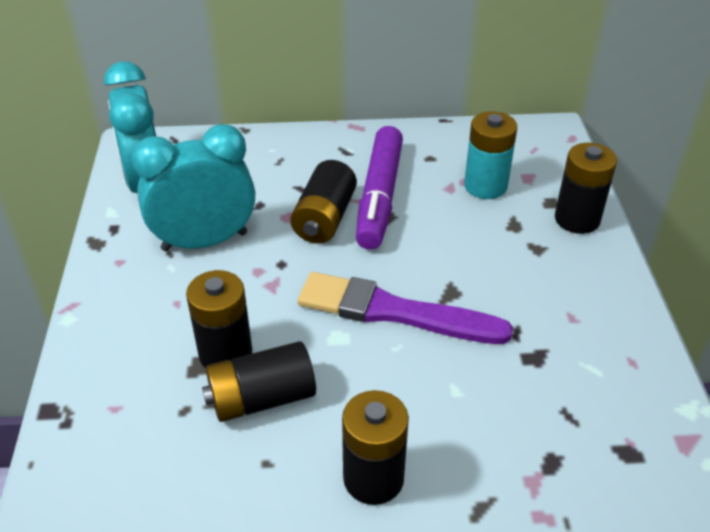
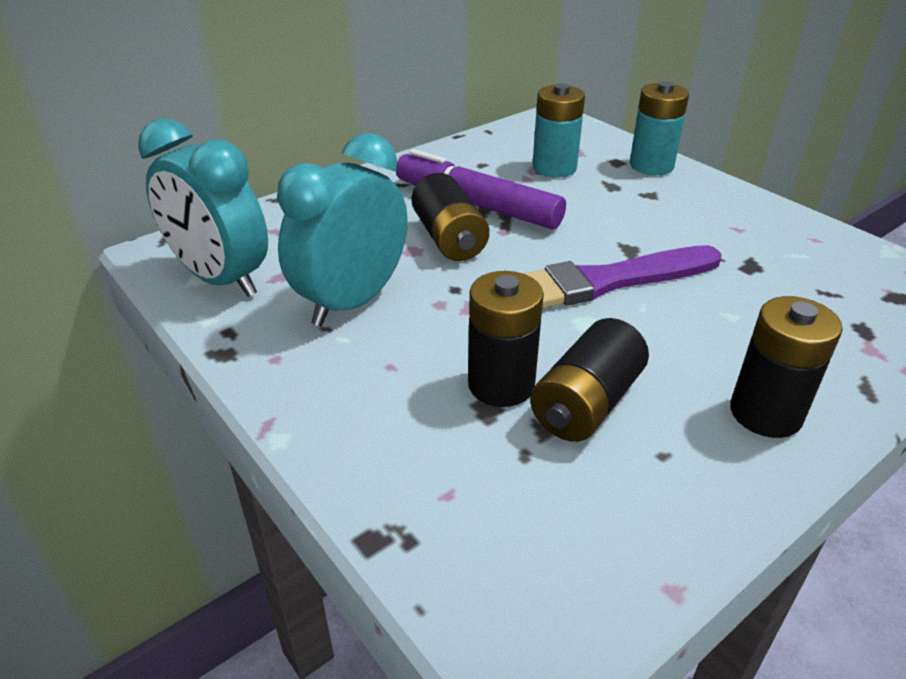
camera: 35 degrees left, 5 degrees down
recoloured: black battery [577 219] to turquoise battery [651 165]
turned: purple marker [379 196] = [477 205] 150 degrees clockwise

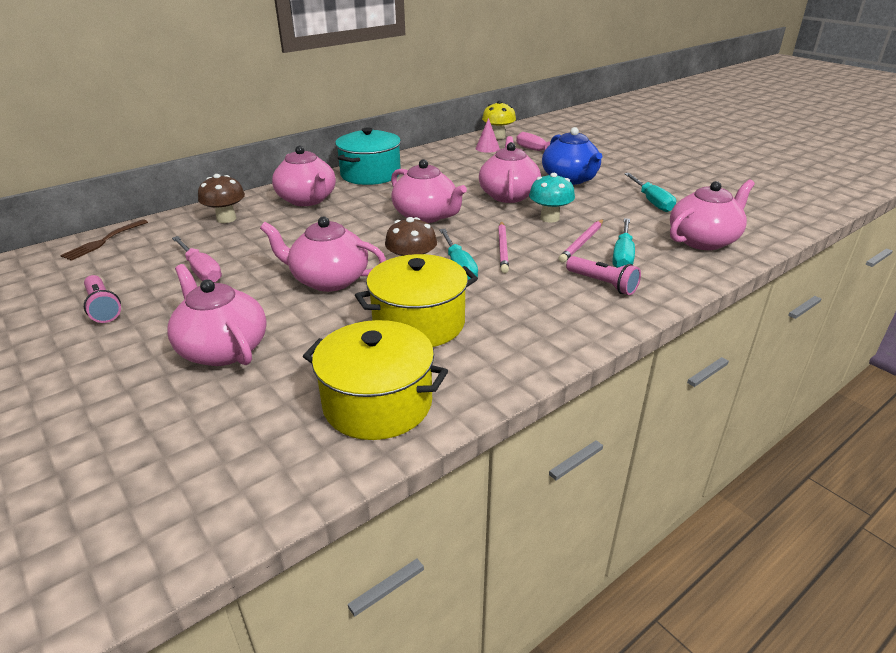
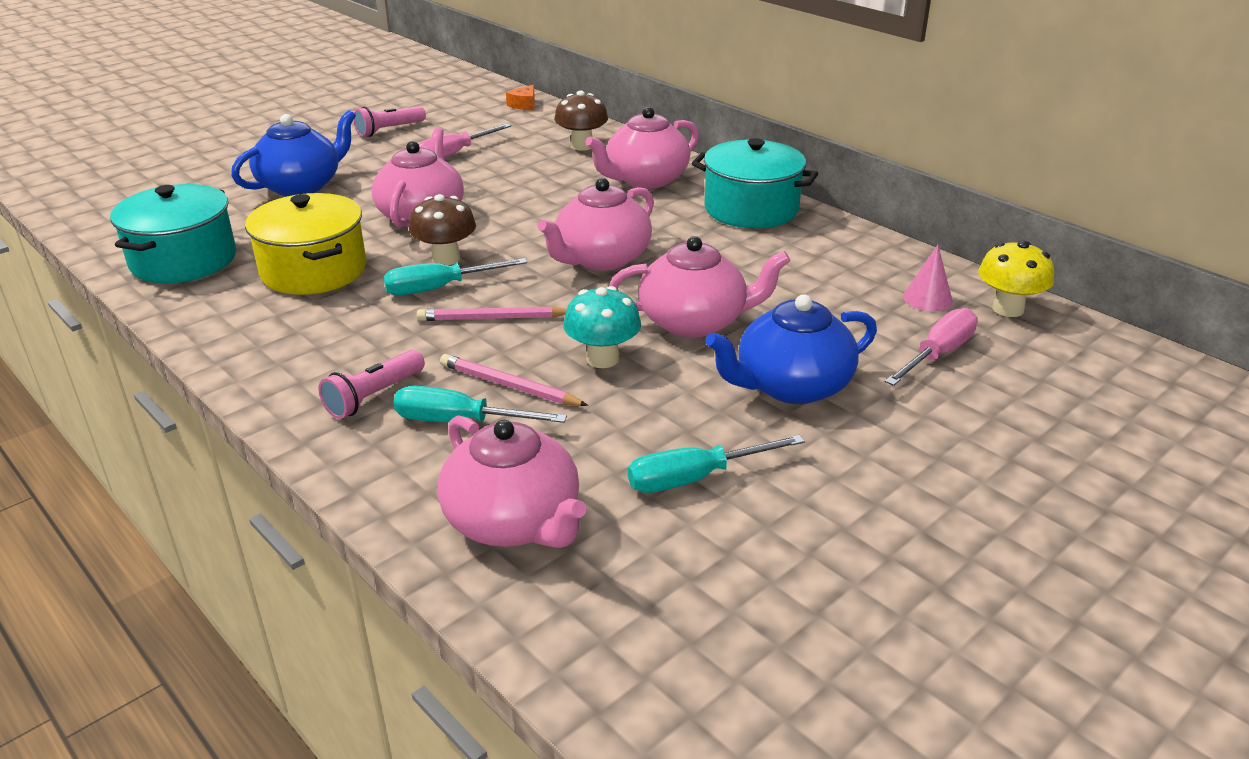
camera: 85 degrees right, 0 degrees up
replaced: brown fork [104 241] to orange cheese [524 105]
recoloured: pink teapot [223 349] to blue teapot [301 186]; yellow pot [377 403] to turquoise pot [183 260]

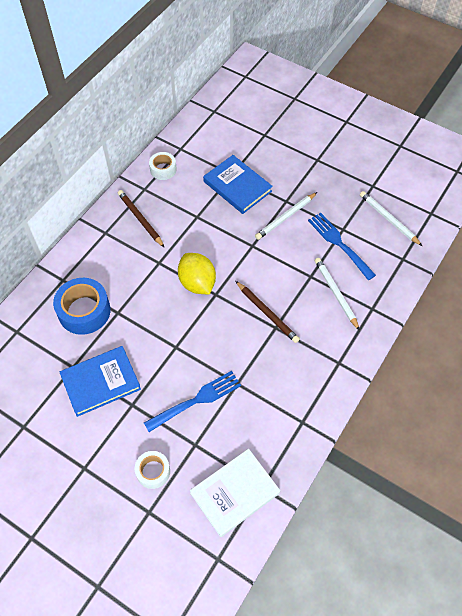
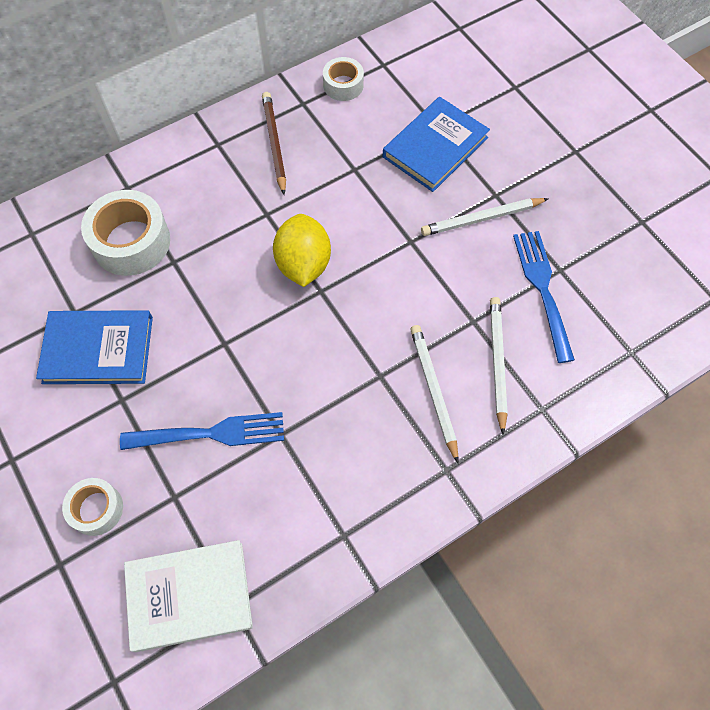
camera: 25 degrees right, 5 degrees up
removed: brown pencil [267 313]
moved: white pencil [388 219] to [433 391]
recoloured: blue tape [84 311] to white tape [131 242]
turned: blue book [237 186] = [435 147] 60 degrees clockwise

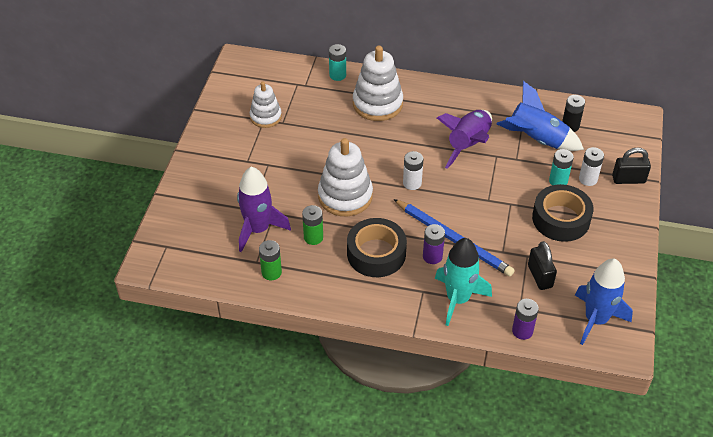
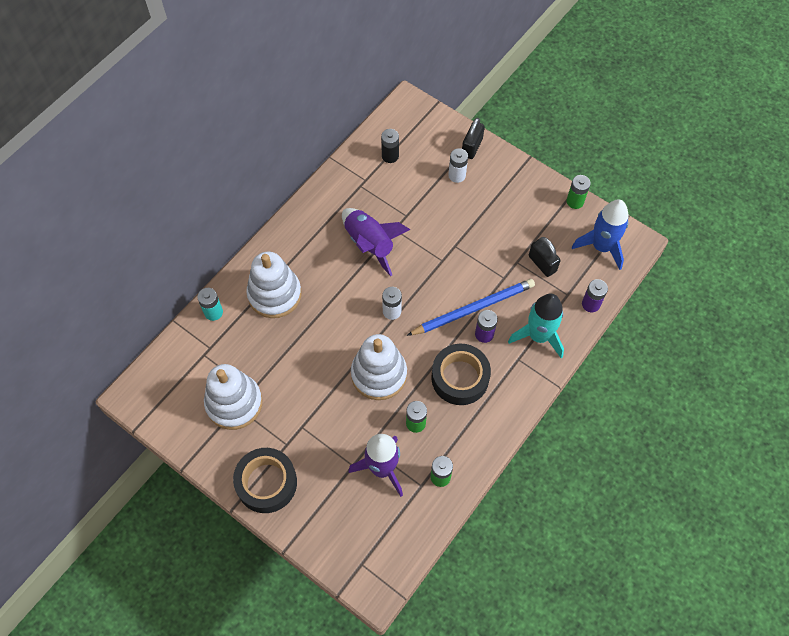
camera: 65 degrees left, 15 degrees up
removed: blue rocket [536 140]; turquoise battery [558 181]
added: green battery [575 201]
moved: black tape [561 219] to [266 483]
turned: black padlock [540 276] = [542 263] 45 degrees clockwise
resized: white stacking toy [265 117] = [234 403] x1.61

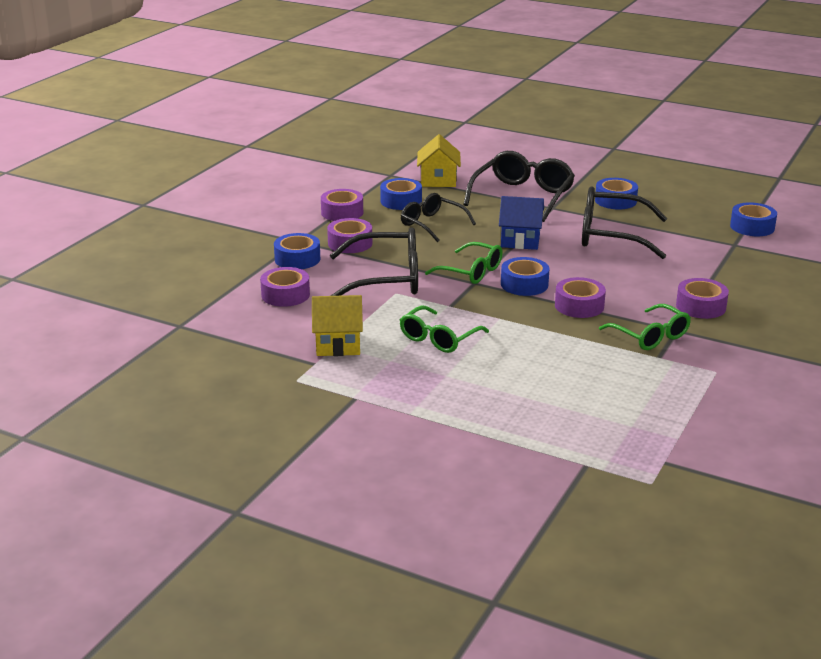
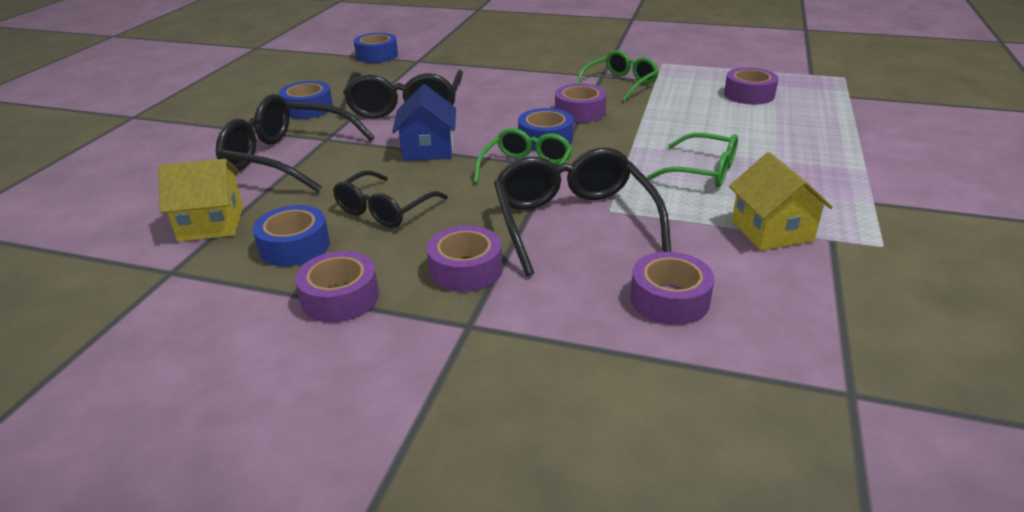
camera: 100 degrees left, 5 degrees up
removed: blue tape [297 259]
moved: purple tape [701 306] to [749 94]

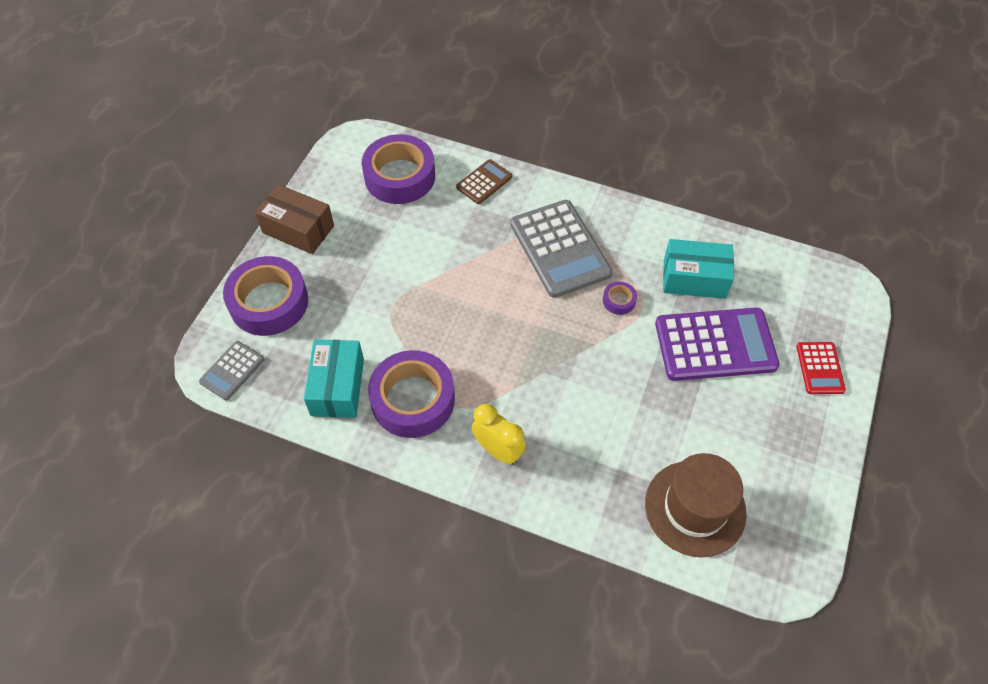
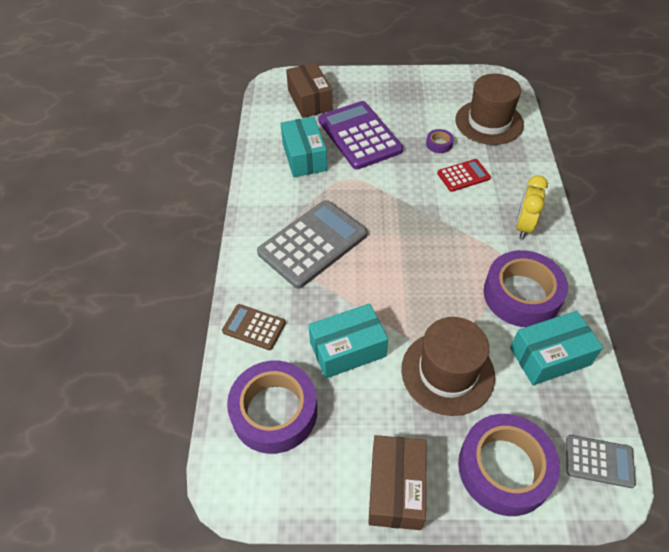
camera: 110 degrees left, 5 degrees down
added: brown box [310 100]; turquoise box [347 349]; brown hat [447 372]
moved: purple tape [619 301] to [439 144]; red calculator [820 368] to [463 176]

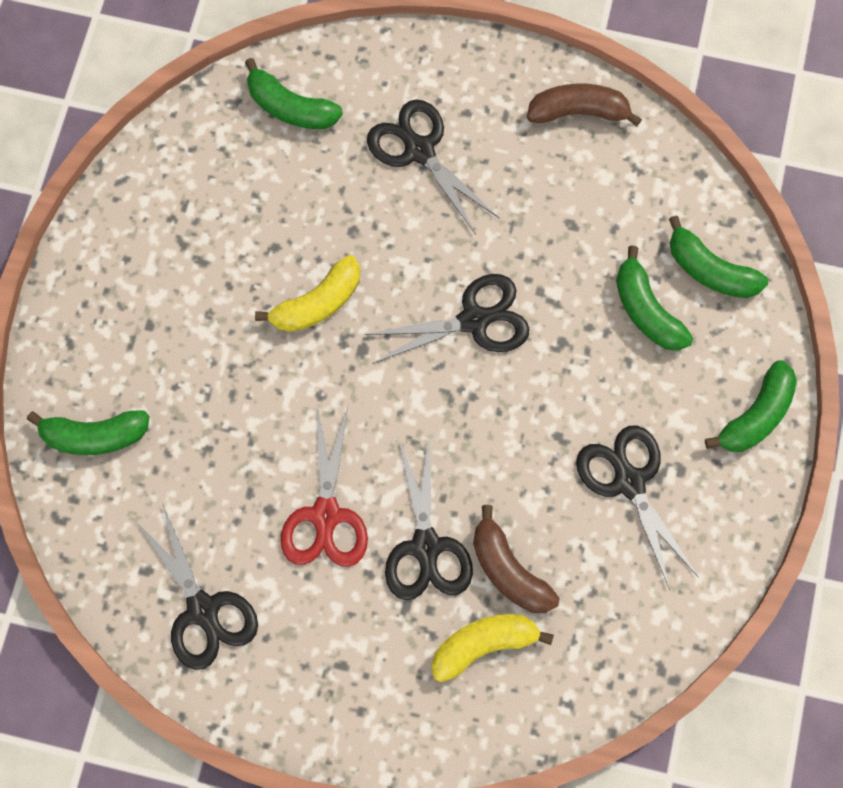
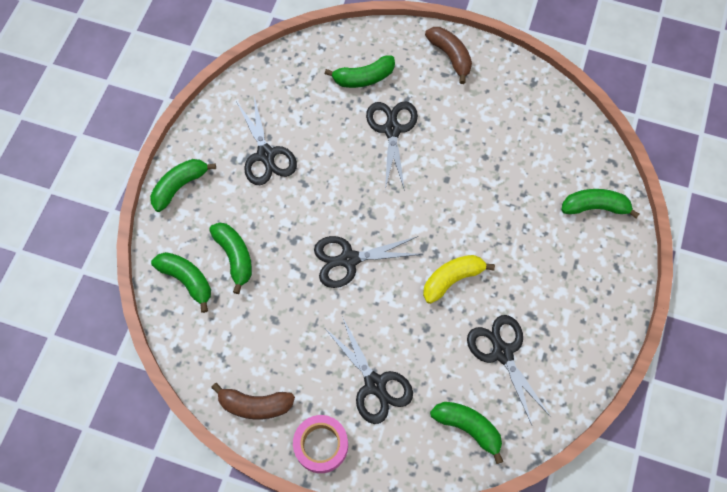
camera: 175 degrees left, 5 degrees down
removed: red scissors [326 515]
added: pink tape [321 445]
moved: black scissors [203 609] to [502 353]; brown banana [508 570] to [450 56]
recoloured: yellow banana [483 645] to green banana [364 78]

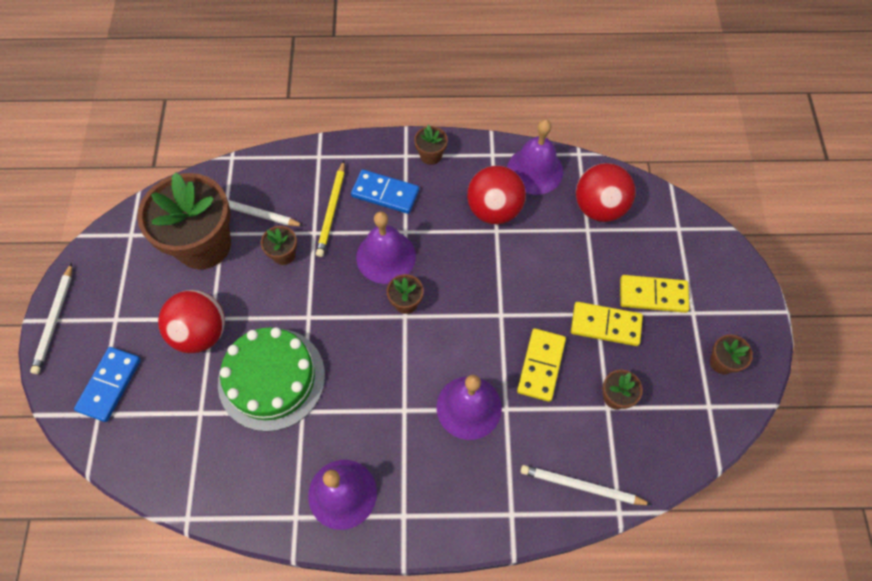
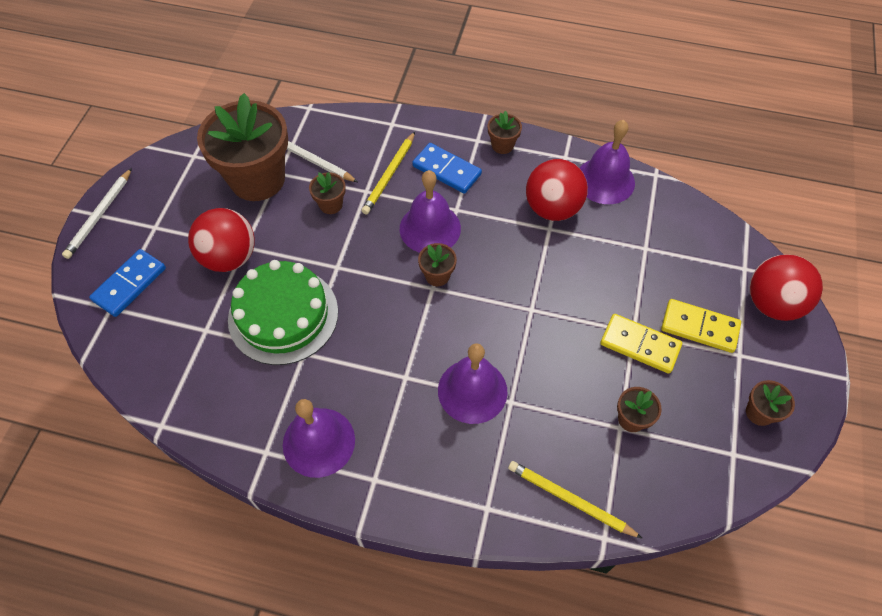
camera: 15 degrees right, 5 degrees down
removed: yellow domino [541 366]
moved: red ball [599 207] to [772 304]
recoloured: white pencil [581 487] to yellow pencil [570 500]

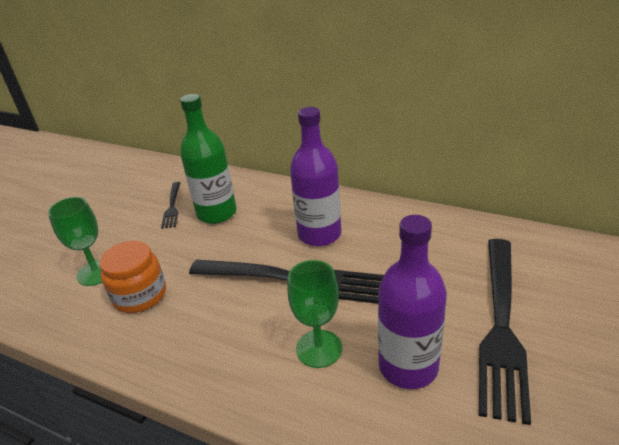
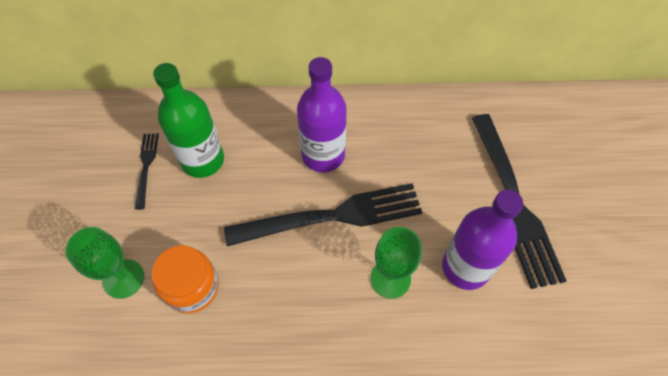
camera: 30 degrees left, 25 degrees up
turned: black fork [172 207] = [146 166] 150 degrees counterclockwise

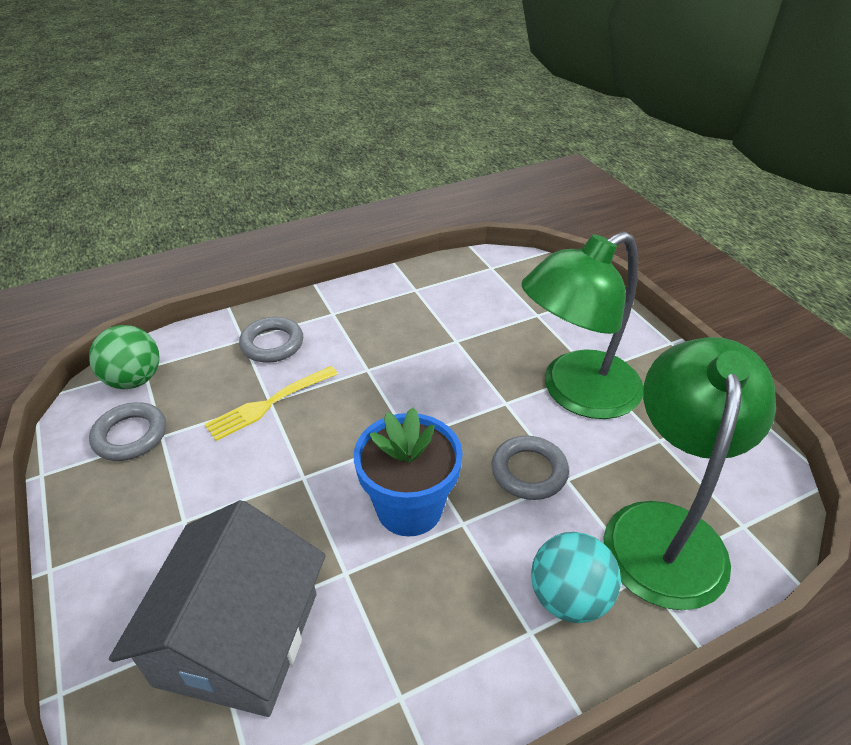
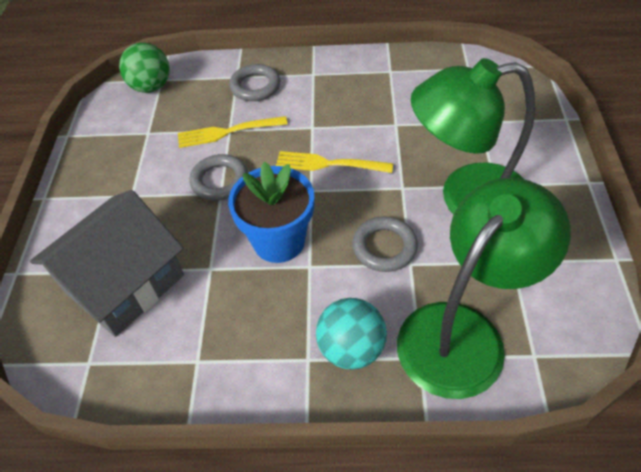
camera: 30 degrees right, 10 degrees up
added: yellow fork [329 164]
moved: grey ring [130 435] to [219 181]

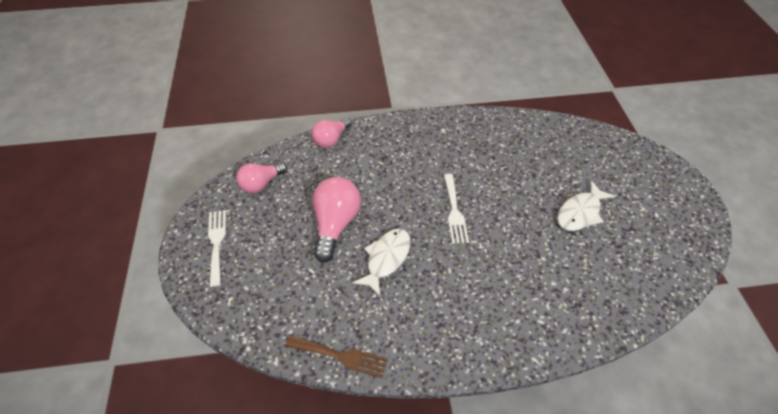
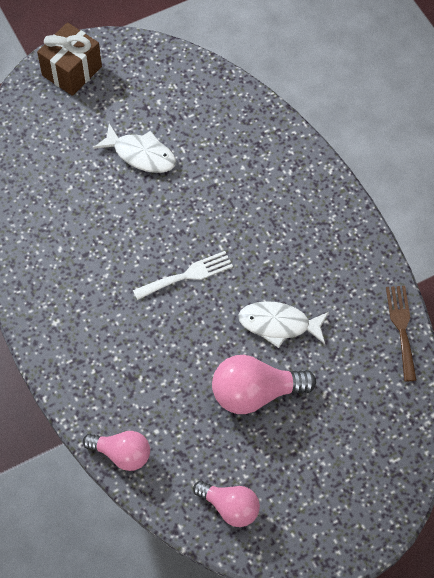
camera: 110 degrees left, 10 degrees up
removed: white fork [216 243]
added: brown gift [72 71]

